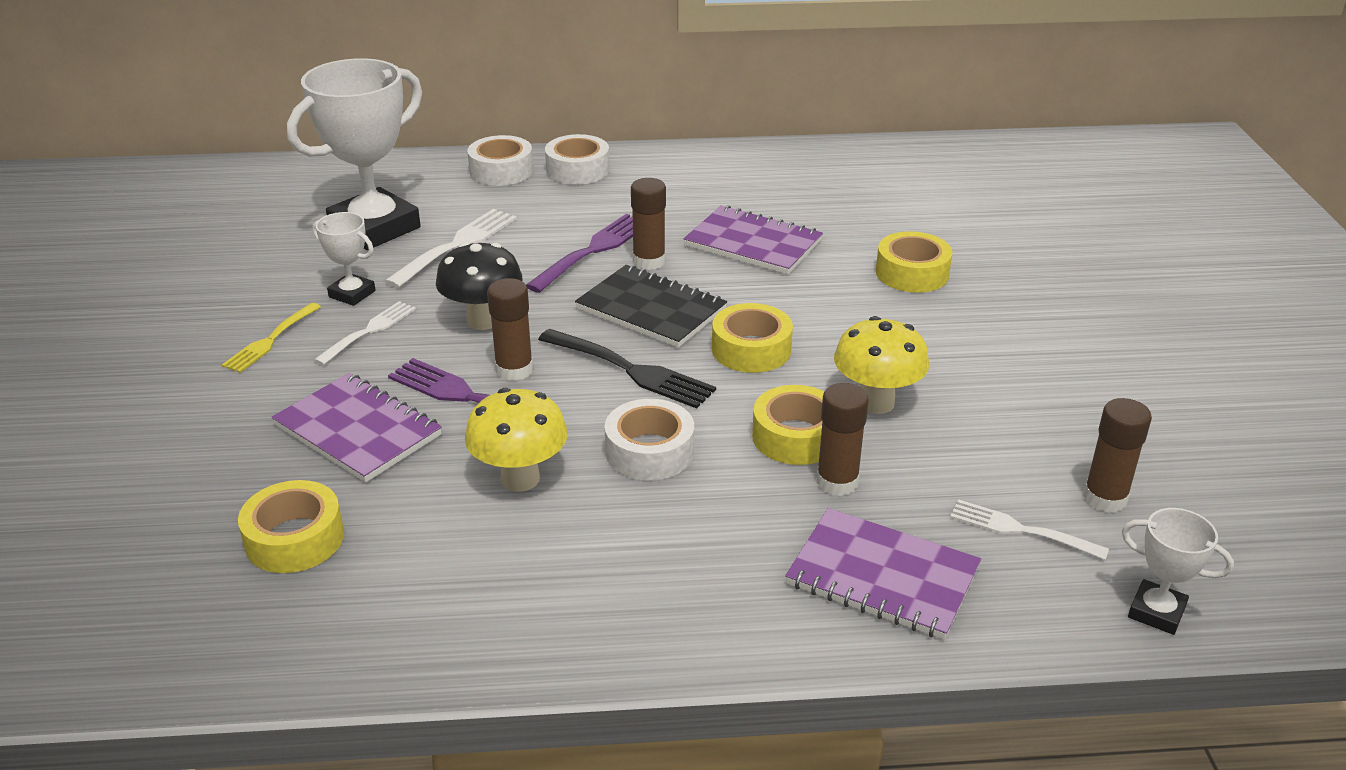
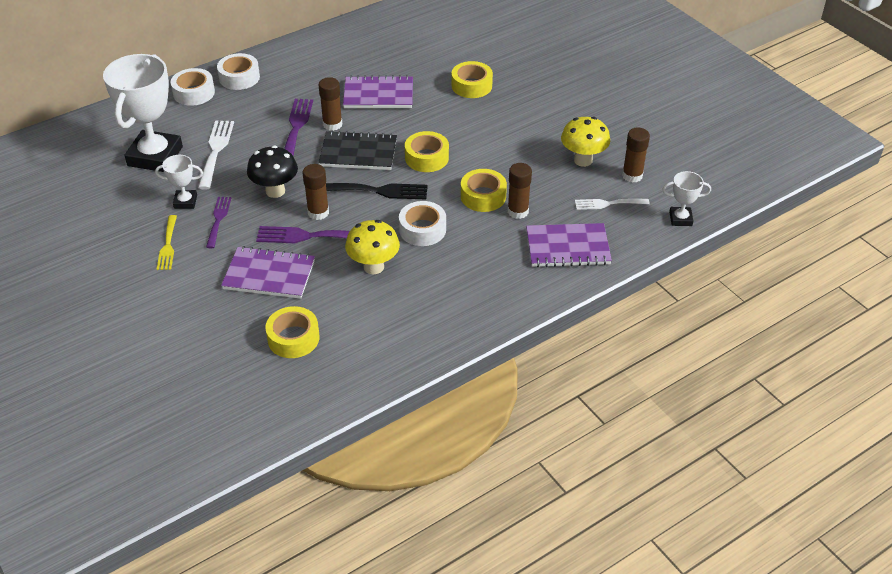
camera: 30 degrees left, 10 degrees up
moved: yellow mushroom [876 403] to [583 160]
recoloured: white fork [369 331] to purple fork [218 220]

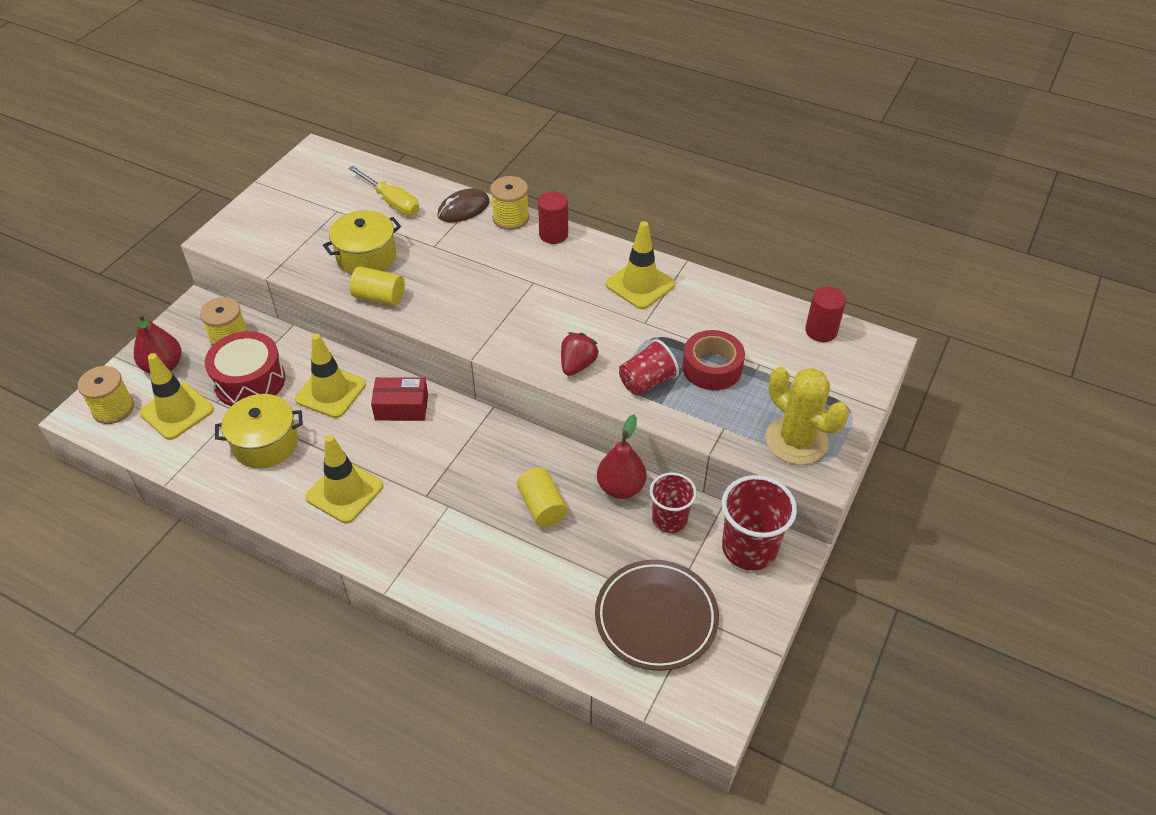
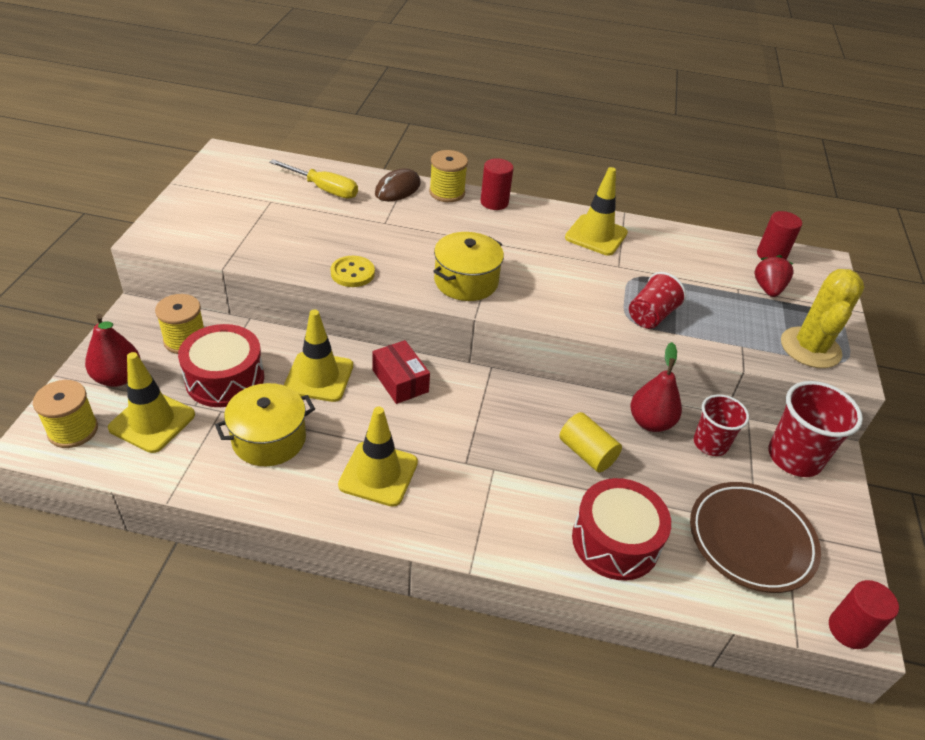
camera: 20 degrees left, 5 degrees down
removed: red tape [712 368]
added: red drum [615 541]; red cylinder [849 630]
moved: yellow pot [366 257] to [466 281]; red strawberry [577 365] to [768 289]
replaced: yellow cylinder [379 297] to yellow button [352 273]
turned: red box [401 407] = [400 381] 75 degrees clockwise; yellow cactus [796 441] = [810 348] 75 degrees clockwise

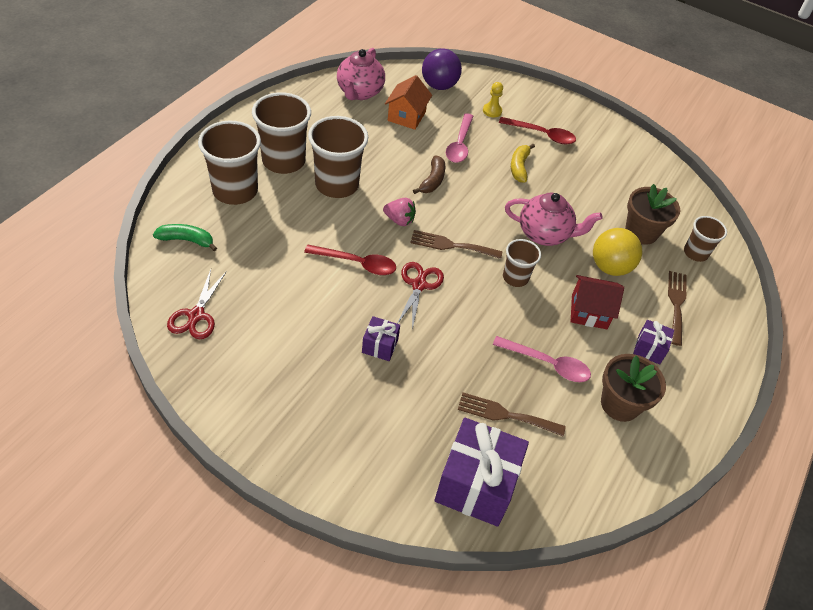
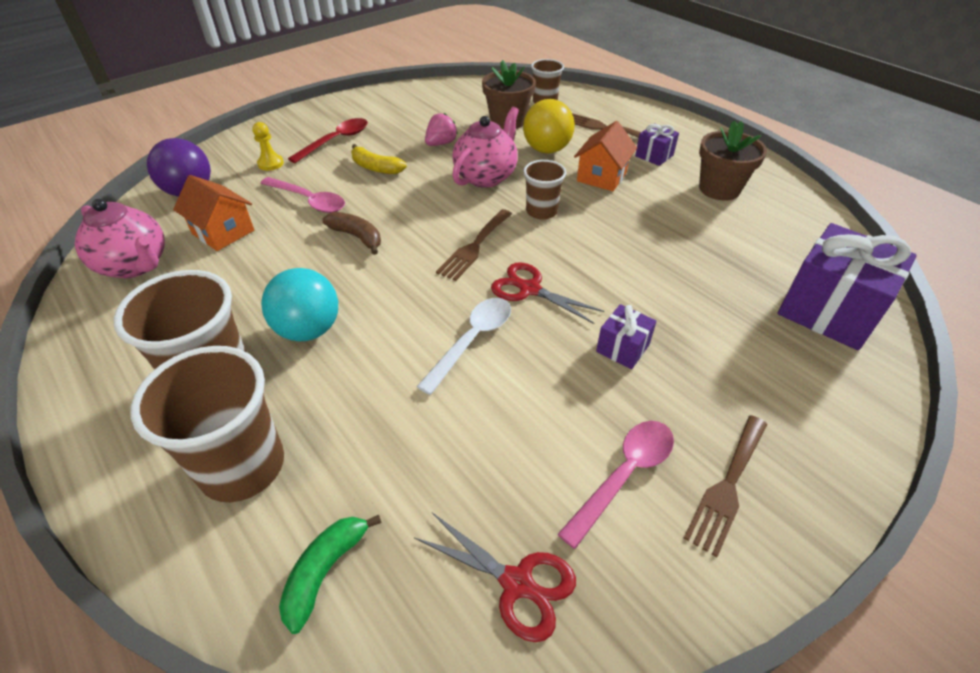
camera: 65 degrees left, 5 degrees down
moved: pink strawberry [399 220] to [441 143]; brown fork [505 415] to [727 486]; pink spoon [547 364] to [624 475]
replaced: brown cup [337 184] to turquoise ball [308 330]
recoloured: red spoon [357 263] to white spoon [472 340]; red house [589 312] to orange house [601 176]

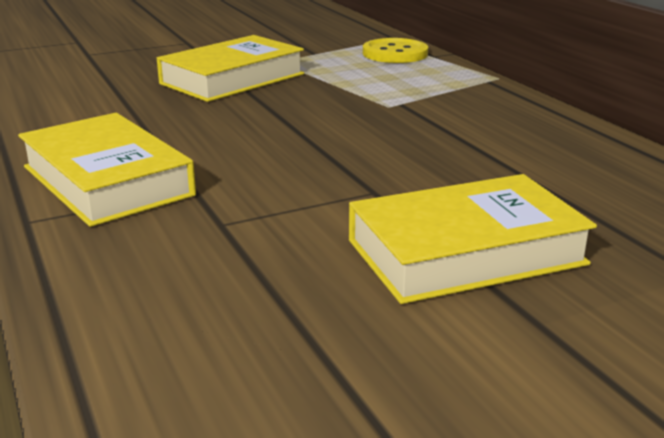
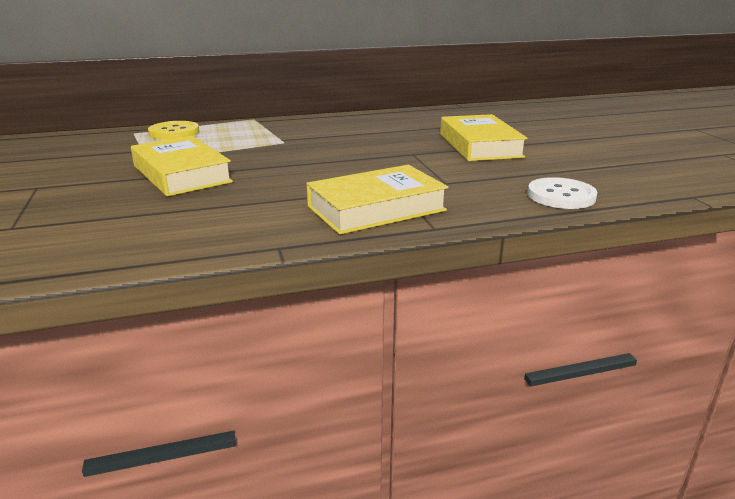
camera: 80 degrees left, 0 degrees up
added: white button [561 196]

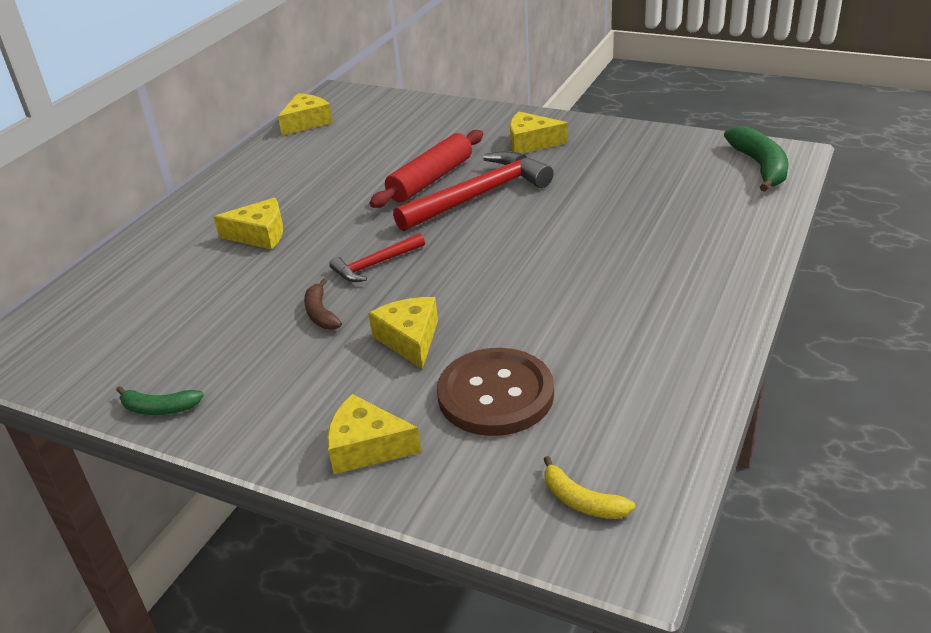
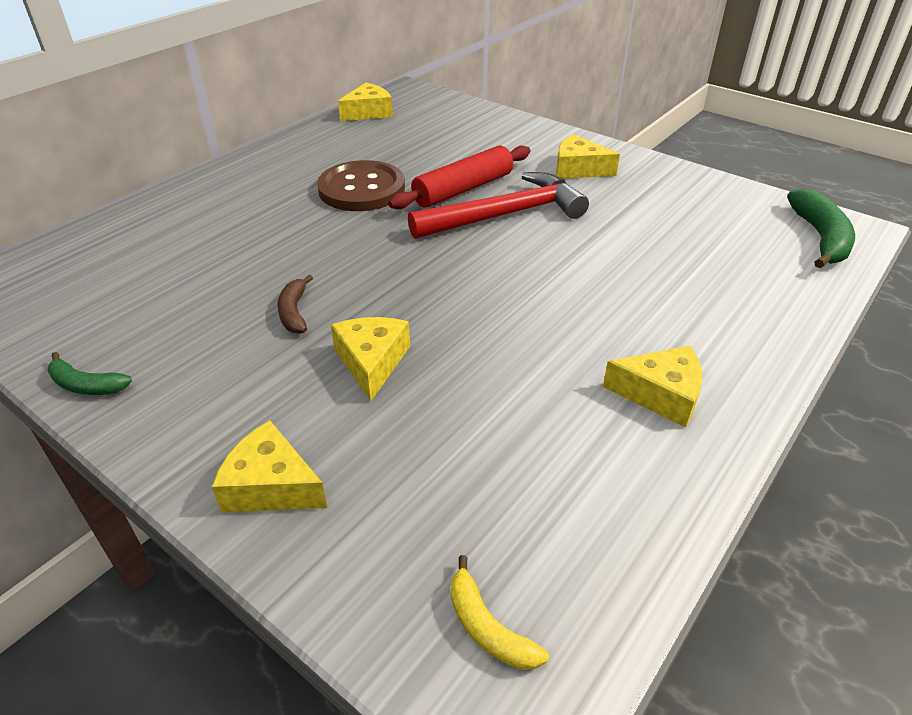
camera: 10 degrees right, 5 degrees up
removed: red hammer [375 265]
moved: yellow cheese [259 235] to [660 394]; brown button [495 394] to [361 189]

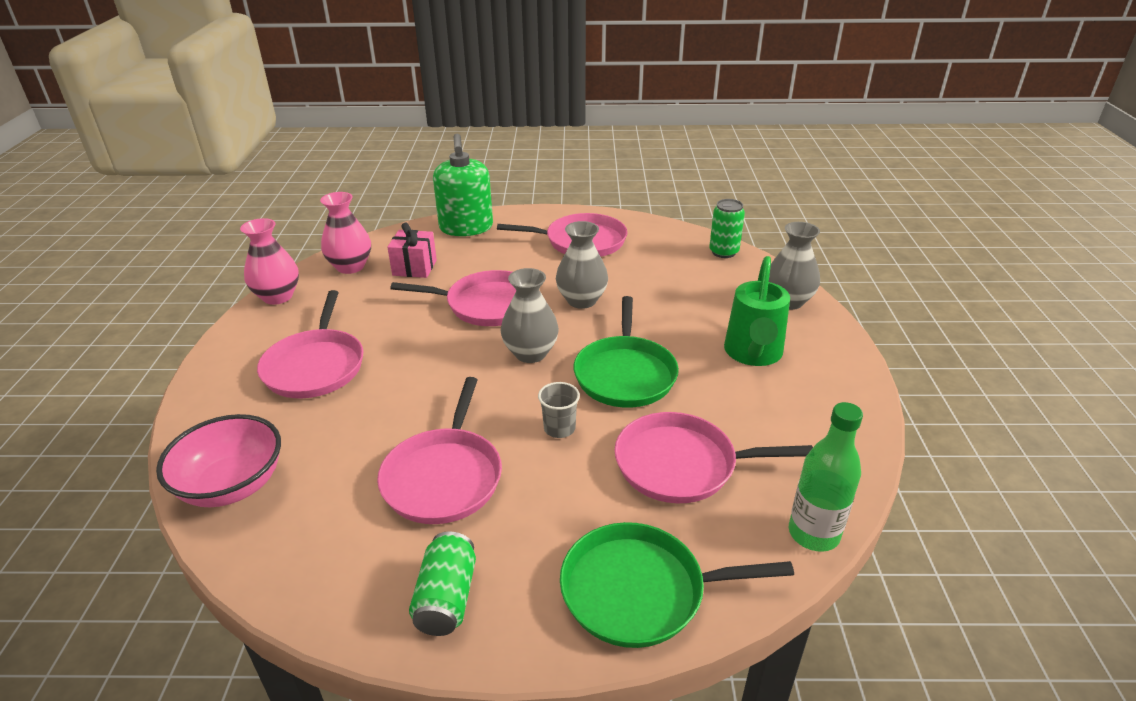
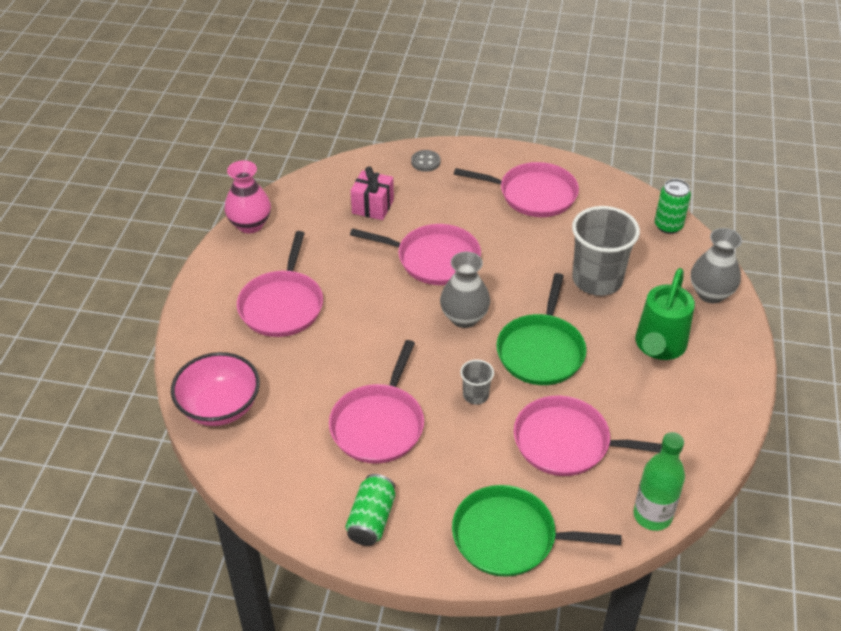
camera: 10 degrees right, 10 degrees up
removed: pink vase [350 267]; grey vase [581 300]
added: grey cup [597 280]
replaced: green soap dispenser [466 227] to grey button [425 162]

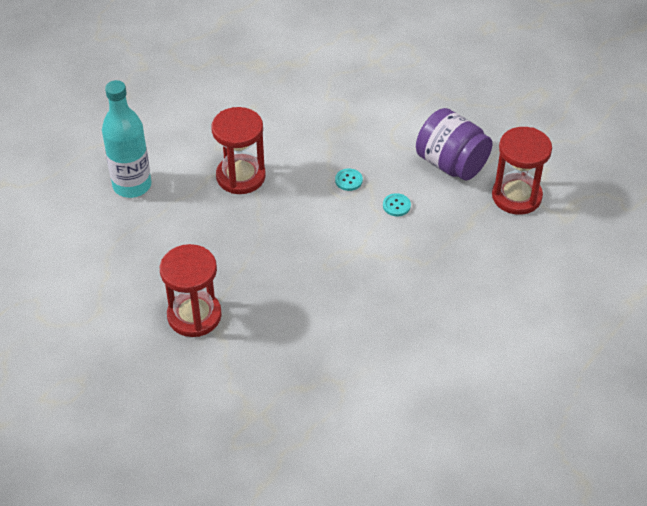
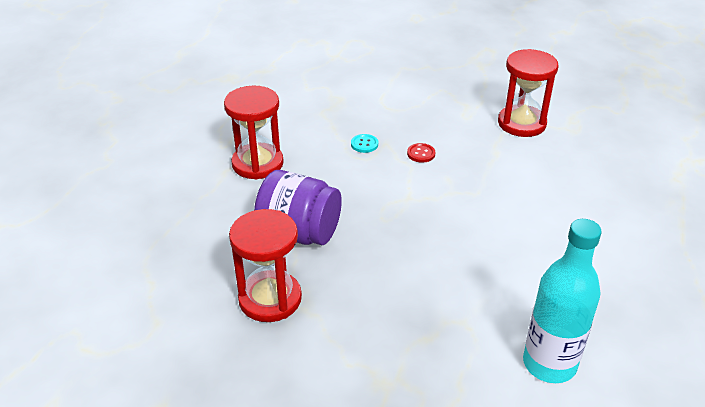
camera: 20 degrees left, 10 degrees down
moved: turquoise bottle [132 185] to [549 364]; purple jar [451 164] to [299 232]
recoloured: turquoise button [396 205] to red button [421 154]

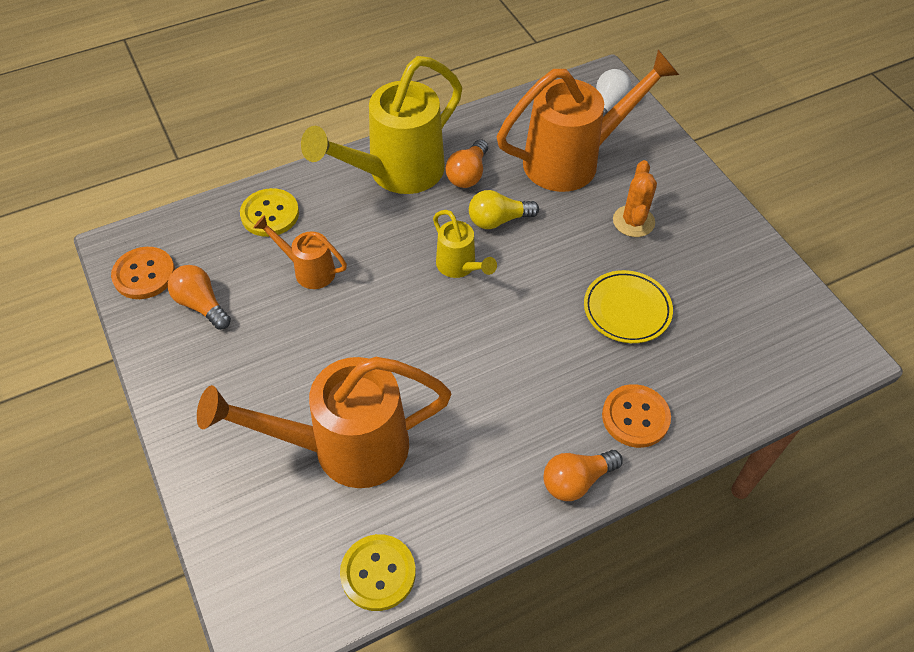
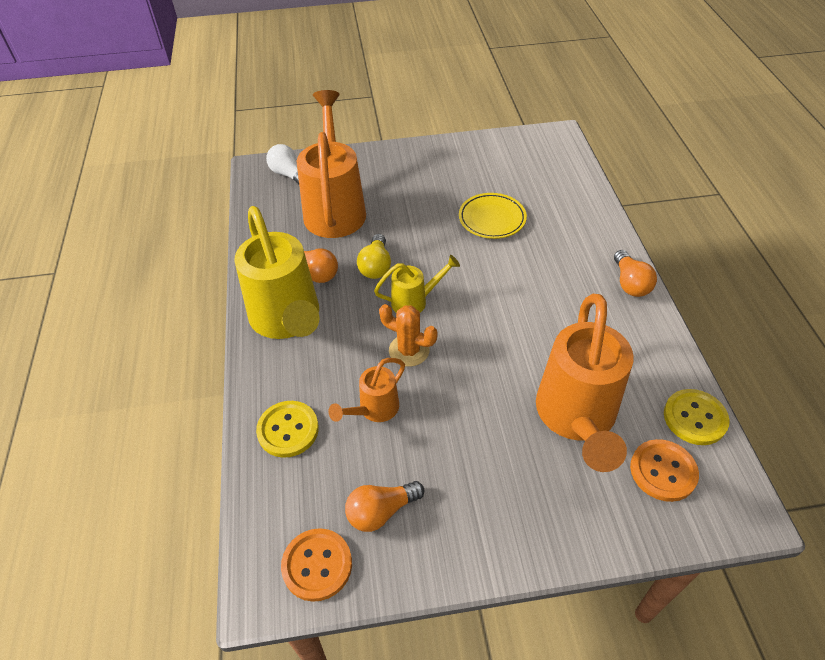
camera: 70 degrees left, 5 degrees down
moved: orange button [635 417] to [663 471]; orange cactus [633 221] to [409 350]

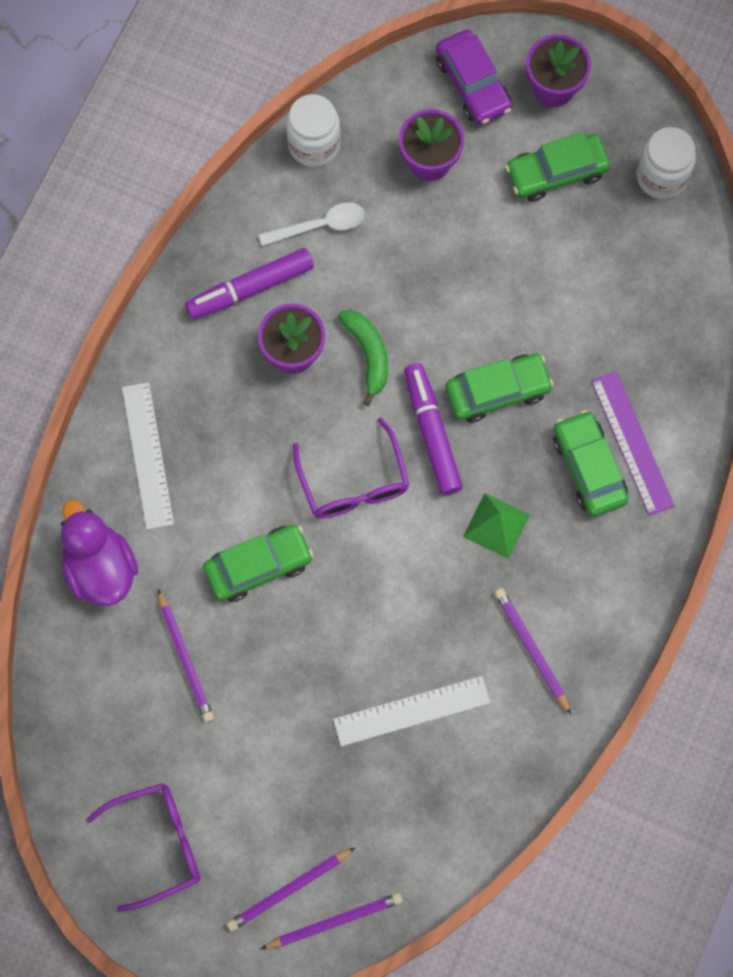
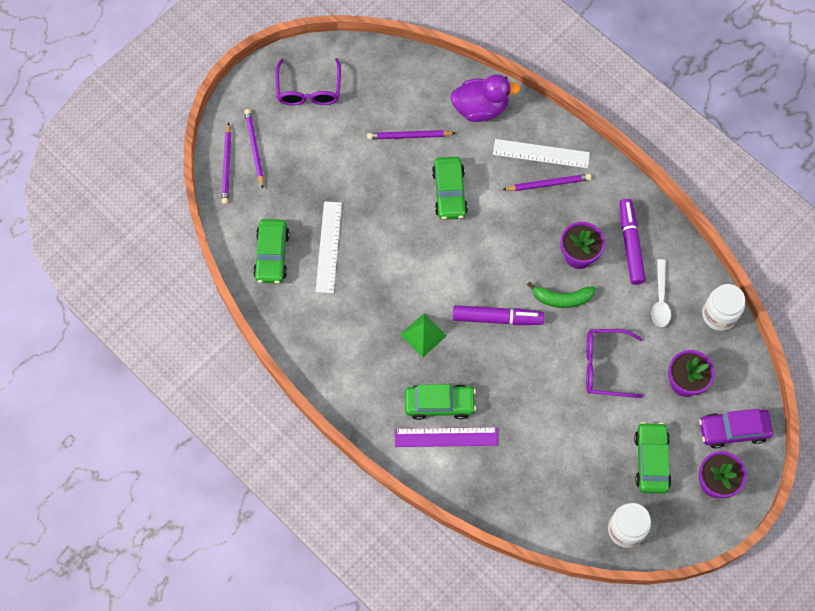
camera: 110 degrees right, 5 degrees down
moved: purple glasses [354 483] to [604 366]; green car [497 391] to [272 255]; purple pencil [531 649] to [548 184]

